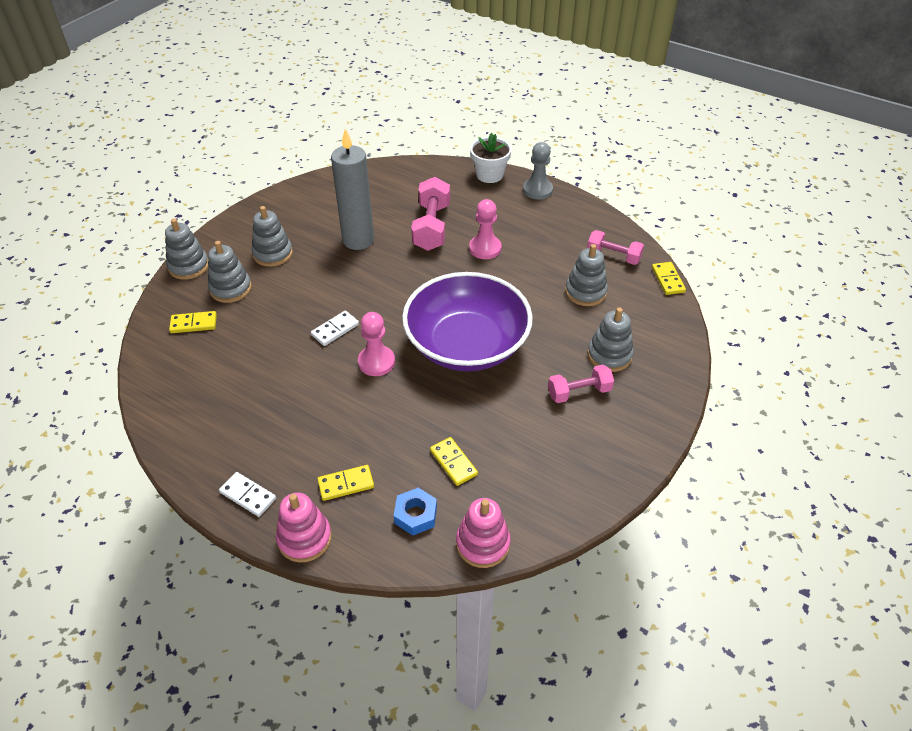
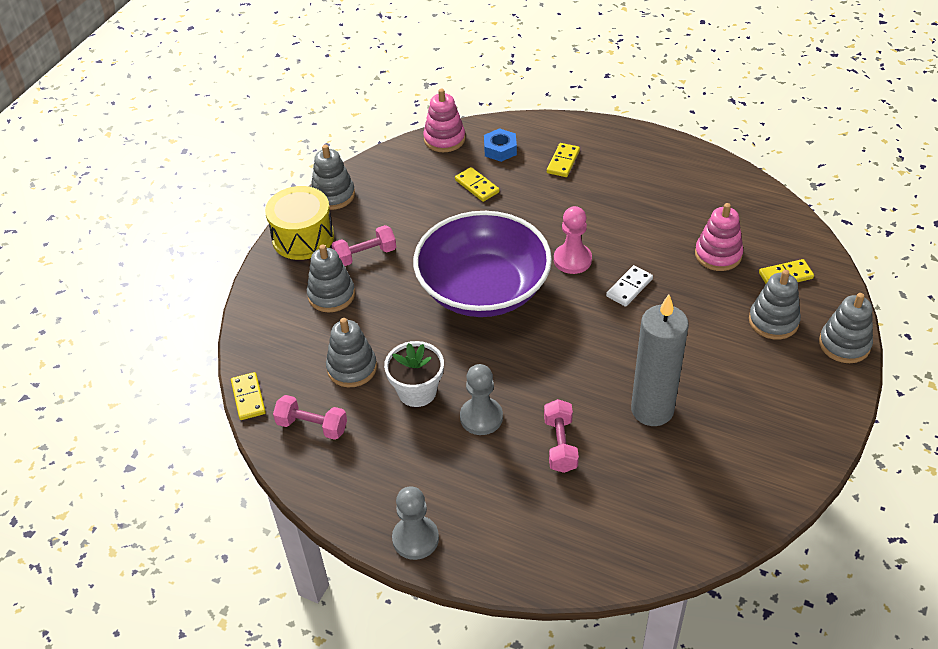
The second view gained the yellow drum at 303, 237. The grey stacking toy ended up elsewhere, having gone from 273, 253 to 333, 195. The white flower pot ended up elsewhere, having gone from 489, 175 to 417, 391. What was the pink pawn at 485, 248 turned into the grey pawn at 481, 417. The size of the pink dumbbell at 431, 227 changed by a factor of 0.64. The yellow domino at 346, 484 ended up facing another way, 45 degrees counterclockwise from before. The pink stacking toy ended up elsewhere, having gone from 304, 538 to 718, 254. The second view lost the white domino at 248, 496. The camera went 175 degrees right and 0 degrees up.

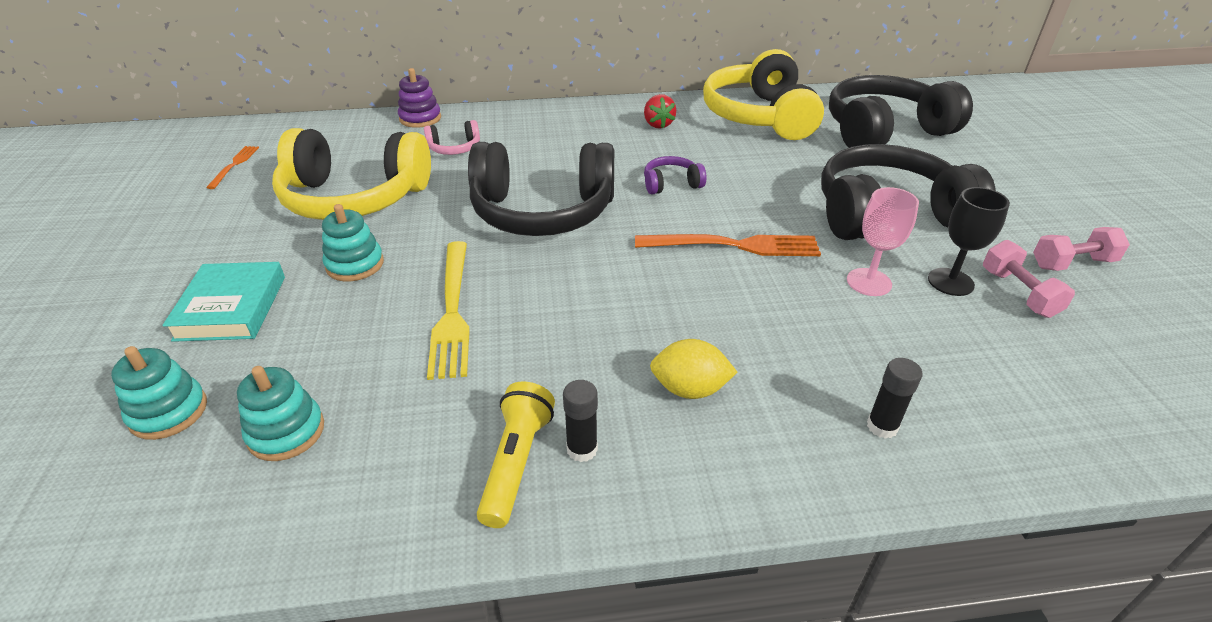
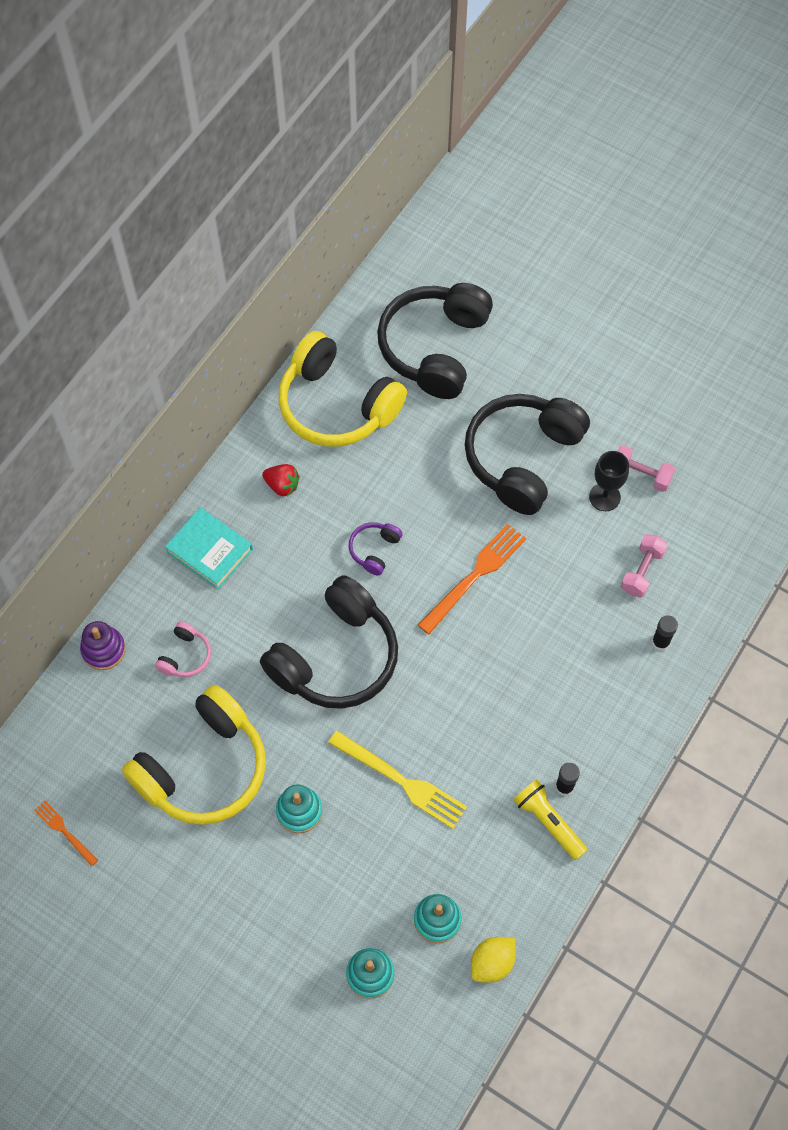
The turquoise book ended up elsewhere, having gone from 231, 308 to 210, 551. The yellow lemon ended up elsewhere, having gone from 690, 389 to 492, 963. The pink dumbbell ended up elsewhere, having gone from 1072, 263 to 642, 571. The second view lost the pink goblet at 869, 282. The camera went 50 degrees left and 25 degrees up.

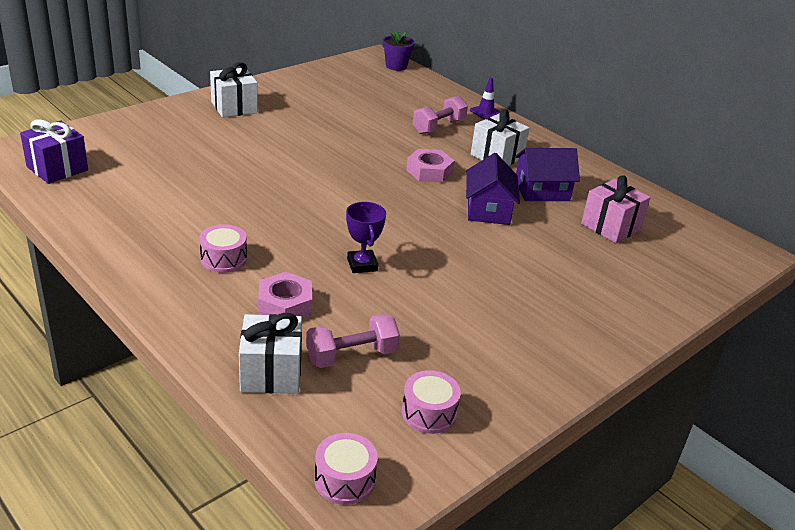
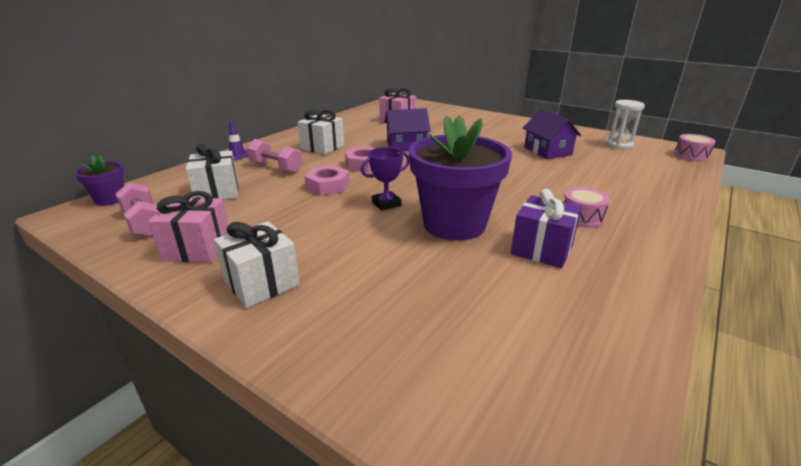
The pink dumbbell ended up elsewhere, having gone from 351, 356 to 144, 223. The second view gained the pink gift at 197, 248. The white gift ended up elsewhere, having gone from 271, 373 to 217, 192. The pink nut ended up elsewhere, having gone from 285, 304 to 328, 186. The purple trophy ended up elsewhere, having gone from 362, 265 to 386, 204. The second view gained the purple flower pot at 454, 224. The purple gift ended up elsewhere, having gone from 57, 168 to 542, 249. The purple house ended up elsewhere, having gone from 542, 191 to 547, 151. Where the pink drum stood at 429, 413, the white hourglass came to stand at 618, 145. The camera went 100 degrees left and 5 degrees down.

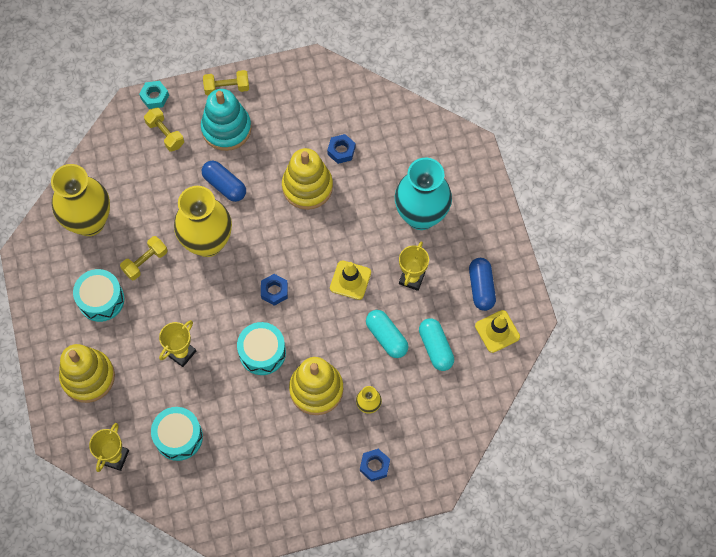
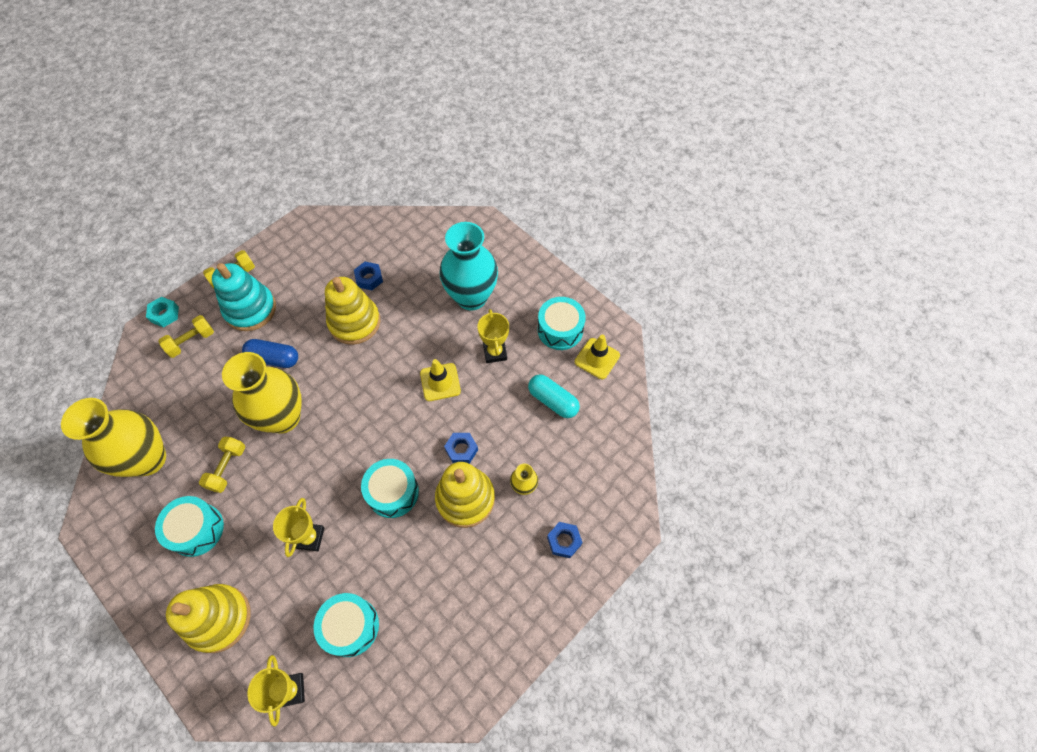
The yellow dumbbell at 165, 134 ended up facing another way, 60 degrees counterclockwise from before. The blue nut ended up elsewhere, having gone from 274, 291 to 461, 450. Where the blue capsule stood at 481, 288, the turquoise drum came to stand at 560, 330. The second view lost the turquoise capsule at 386, 337. The camera went 30 degrees left and 5 degrees down.

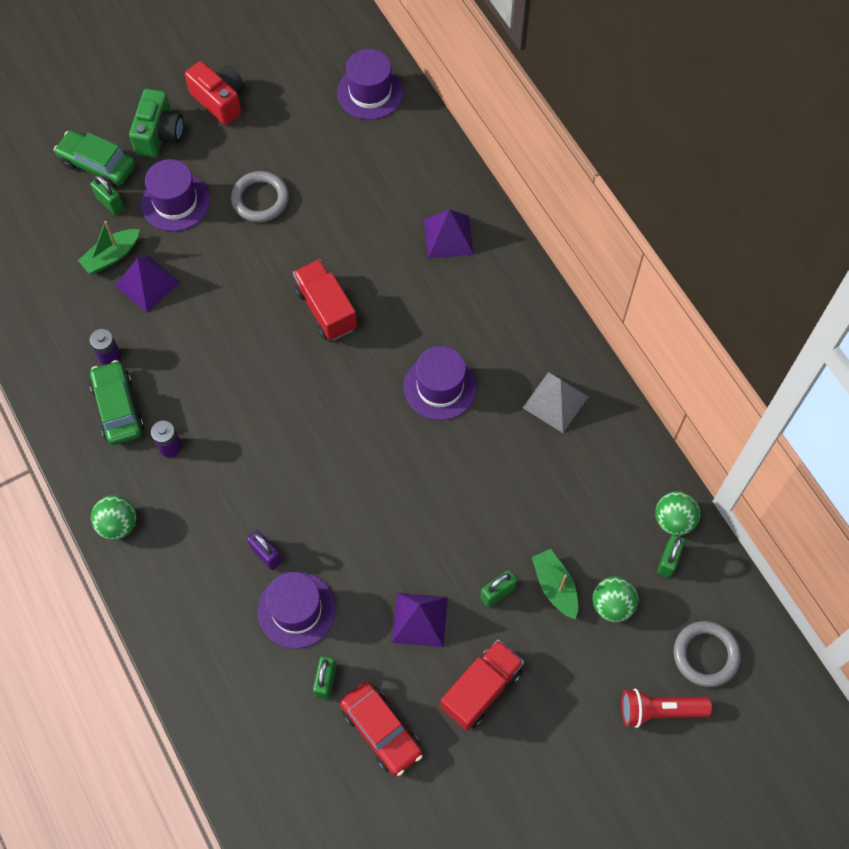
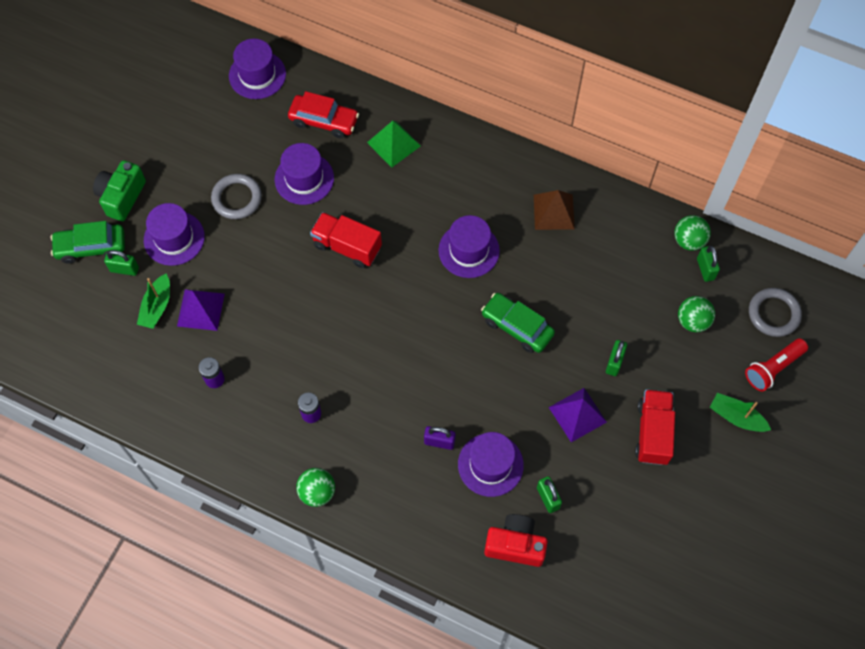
The green camera at 159, 134 ended up facing another way, 135 degrees counterclockwise from before. The second view gained the purple hat at 304, 178. The red car ended up elsewhere, having gone from 381, 731 to 324, 121. What was the purple pyramid at 448, 237 turned into the green pyramid at 394, 144. The green car ended up elsewhere, having gone from 118, 408 to 517, 327. The red camera ended up elsewhere, having gone from 220, 100 to 515, 545. What was the grey pyramid at 555, 402 turned into the brown pyramid at 554, 211. The green boat ended up elsewhere, having gone from 555, 586 to 736, 417. The camera went 35 degrees left and 0 degrees up.

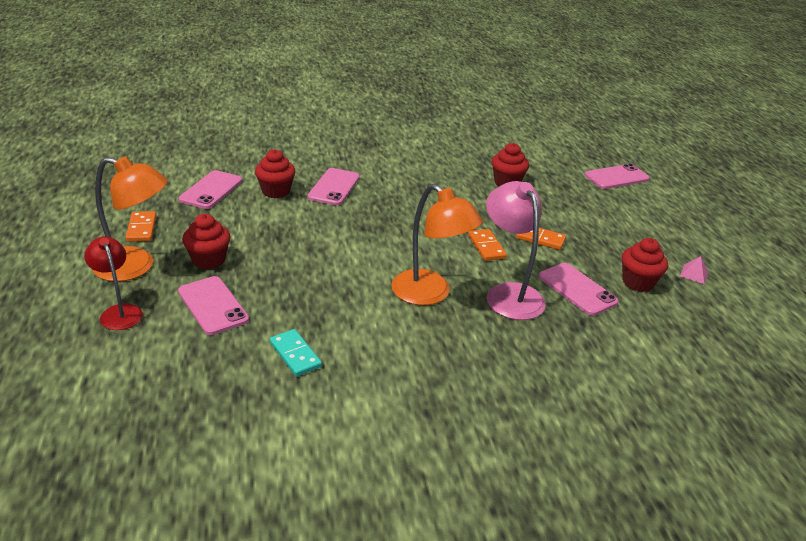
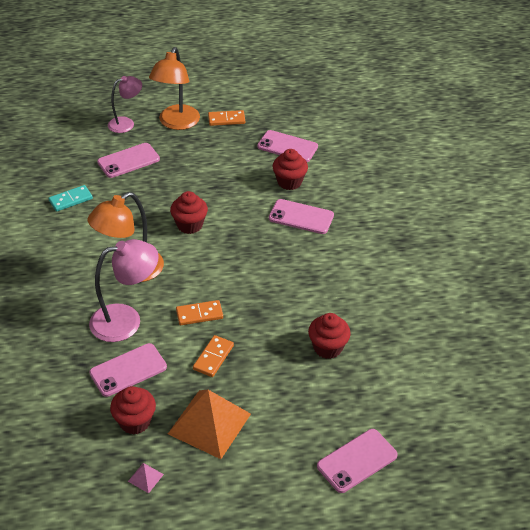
What was the red lamp at 119, 312 turned into the pink lamp at 126, 123. The second view gained the orange pyramid at 209, 424. The red cupcake ended up elsewhere, having gone from 209, 260 to 189, 225. The pink phone at 616, 177 ended up facing another way, 75 degrees clockwise from before. The camera went 95 degrees right and 10 degrees up.

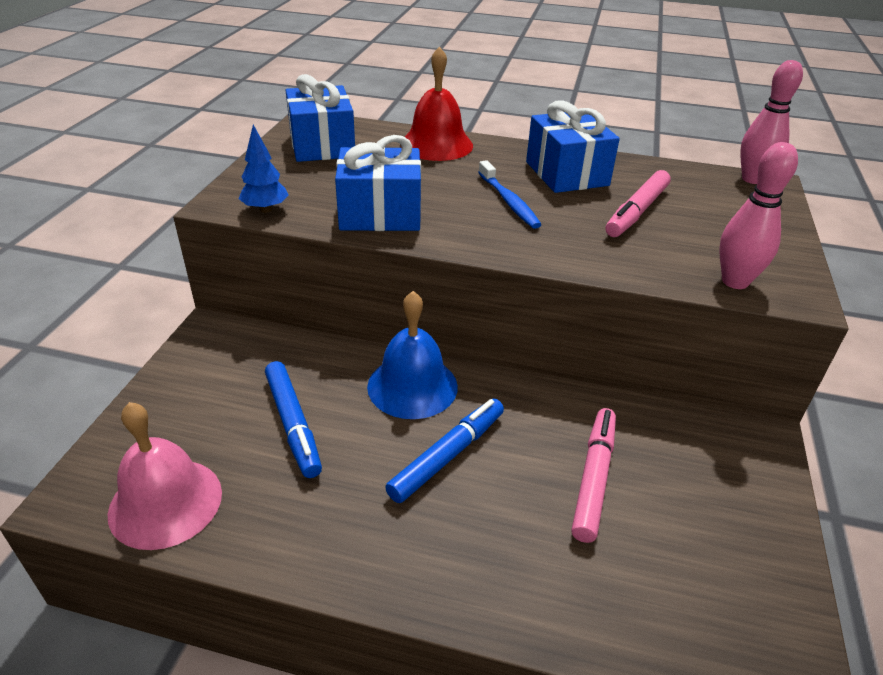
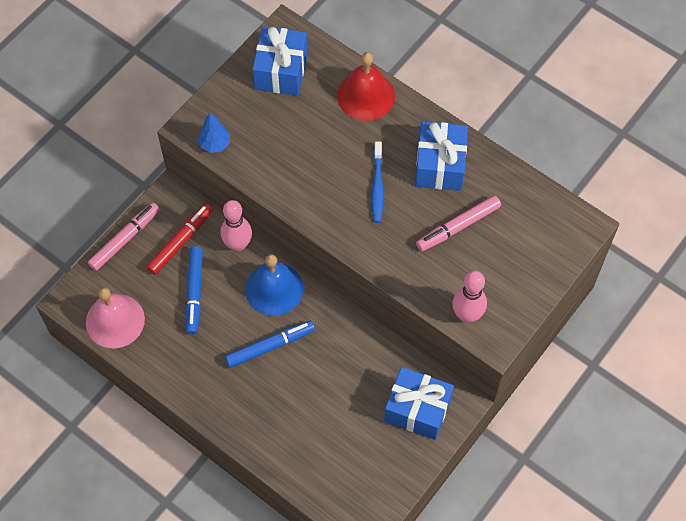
The pink marker ended up elsewhere, having gone from 593, 478 to 125, 239. The second view gained the red marker at 180, 241. The pink bowling pin ended up elsewhere, having gone from 752, 179 to 238, 244. The blue gift ended up elsewhere, having gone from 380, 213 to 417, 409. The camera went 25 degrees right and 25 degrees up.

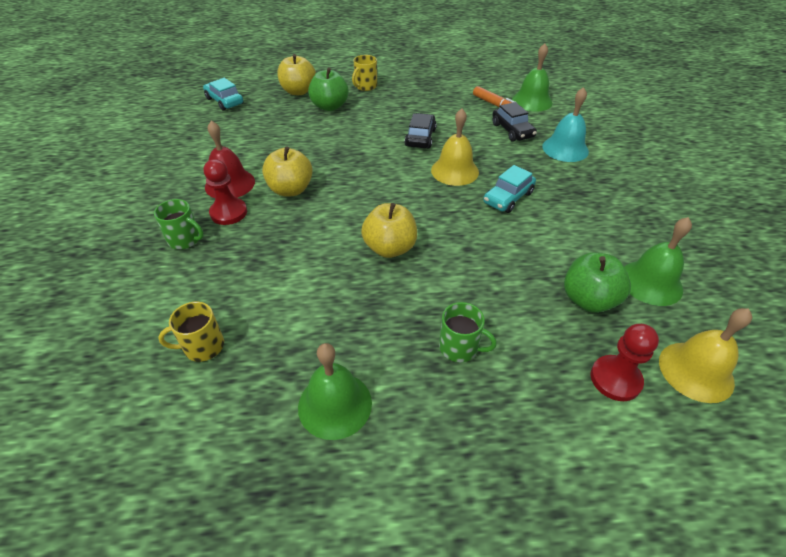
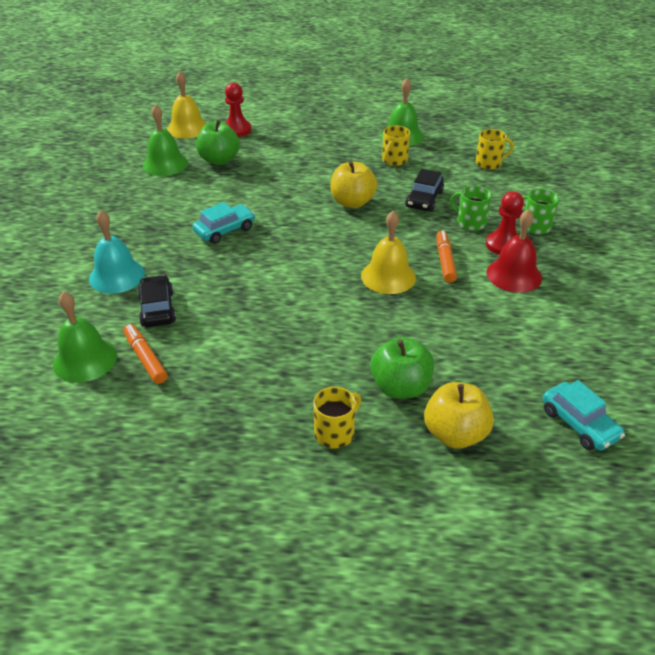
The yellow bell ended up elsewhere, having gone from 454, 171 to 388, 276. The second view gained the yellow mug at 394, 160. The black car ended up elsewhere, having gone from 420, 137 to 424, 199. Where the yellow apple stood at 290, 190, the orange marker came to stand at 445, 261. The green mug ended up elsewhere, having gone from 459, 347 to 470, 222. The camera went 170 degrees left and 5 degrees down.

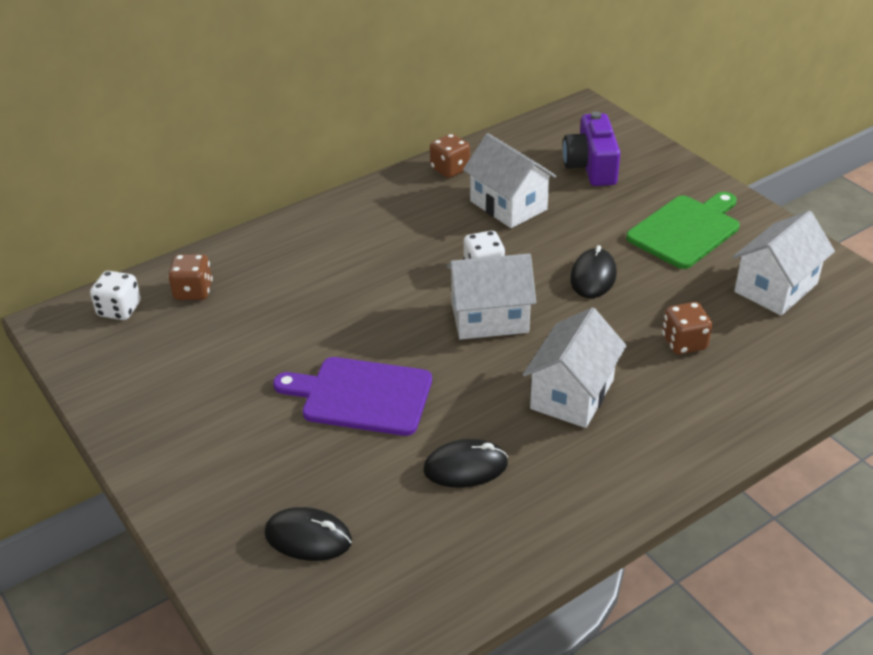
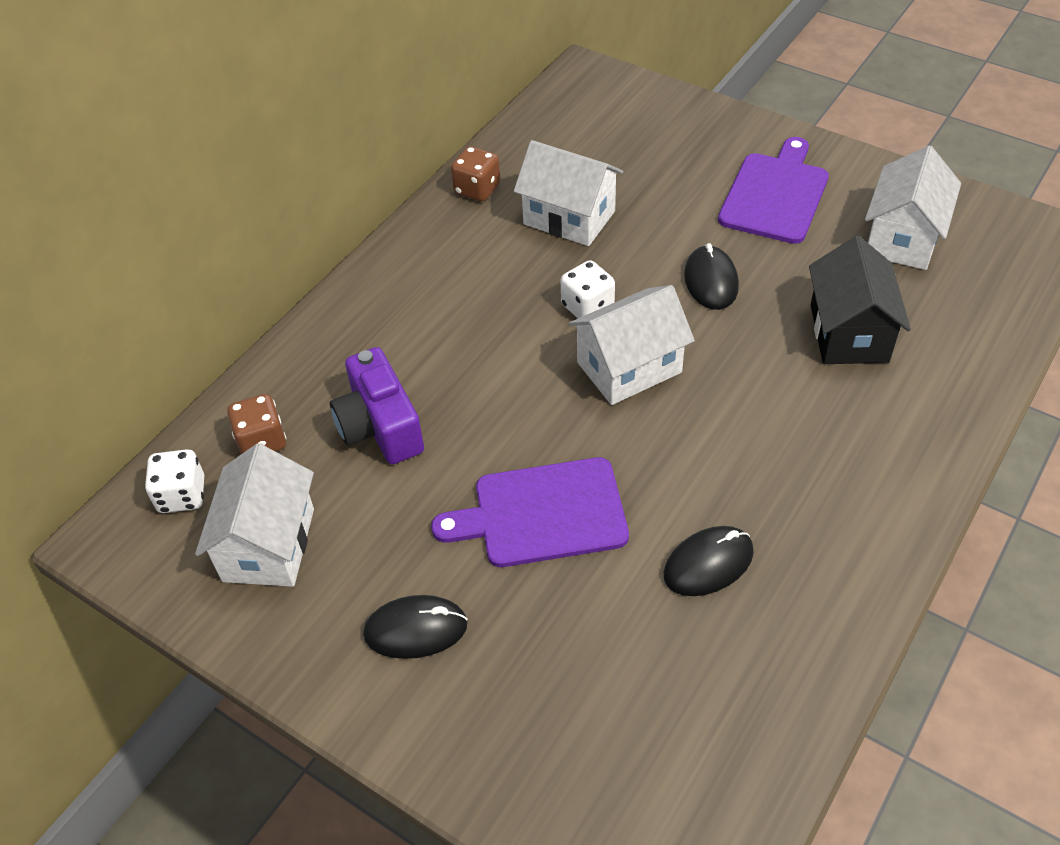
The white house ended up elsewhere, having gone from 572, 394 to 269, 544. The purple camera ended up elsewhere, having gone from 591, 166 to 380, 426. The black mouse ended up elsewhere, having gone from 308, 537 to 416, 629. What was the green cutting board at 686, 230 turned into the purple cutting board at 775, 194. Where the brown dice stood at 684, 343, the black house came to stand at 849, 333. The camera went 20 degrees left and 10 degrees up.

